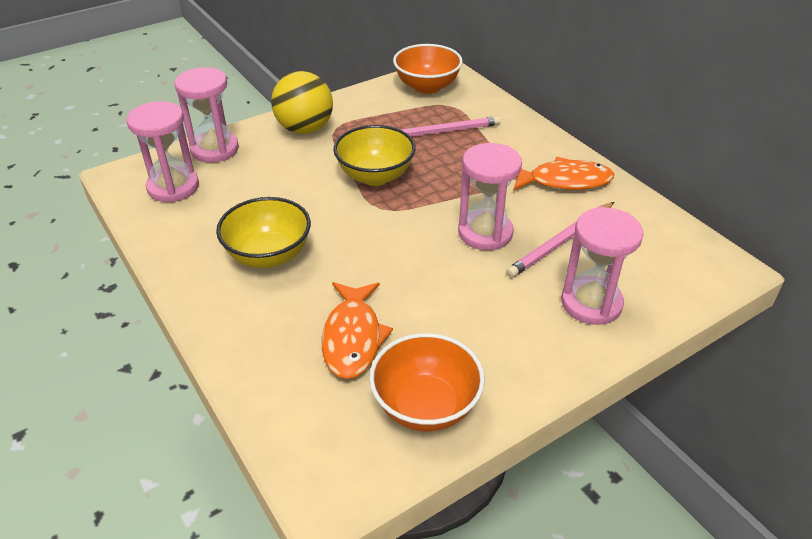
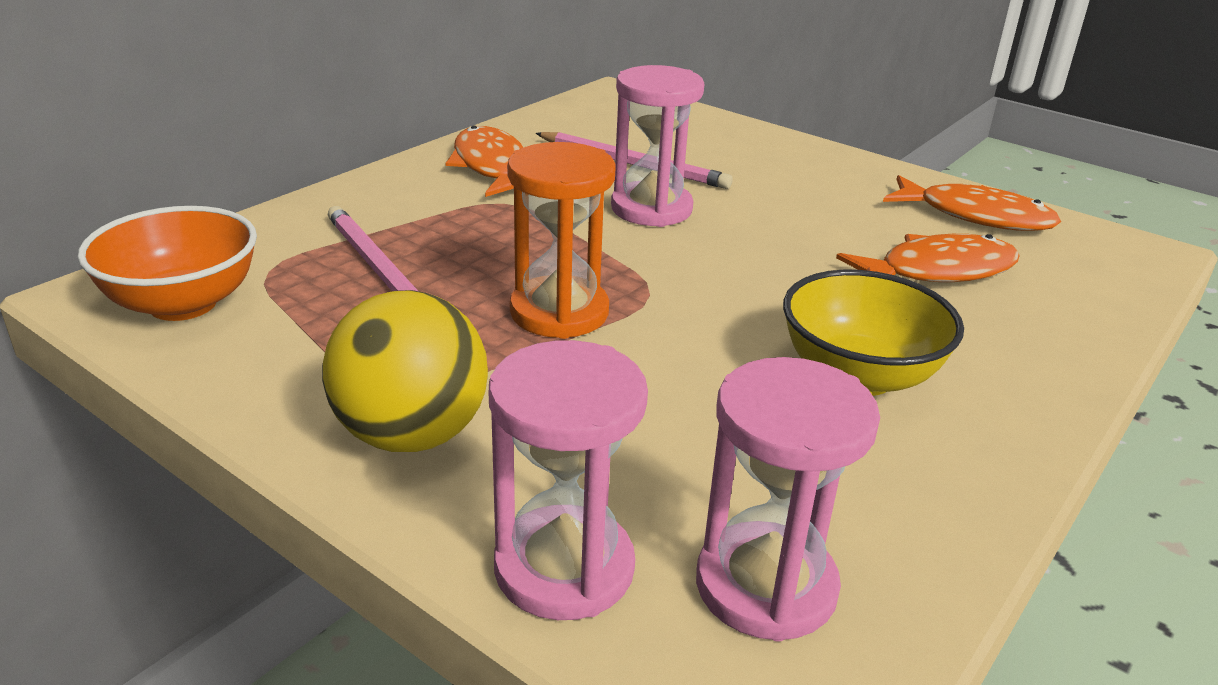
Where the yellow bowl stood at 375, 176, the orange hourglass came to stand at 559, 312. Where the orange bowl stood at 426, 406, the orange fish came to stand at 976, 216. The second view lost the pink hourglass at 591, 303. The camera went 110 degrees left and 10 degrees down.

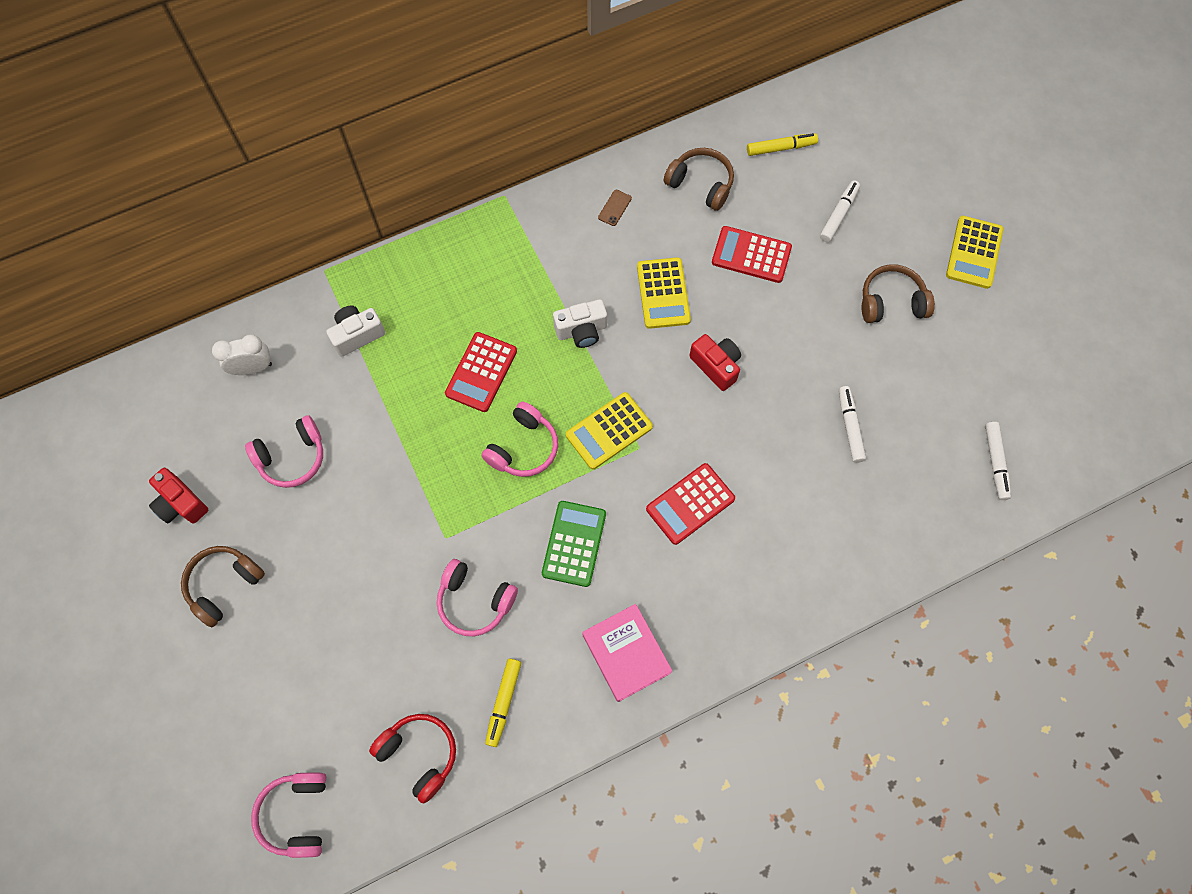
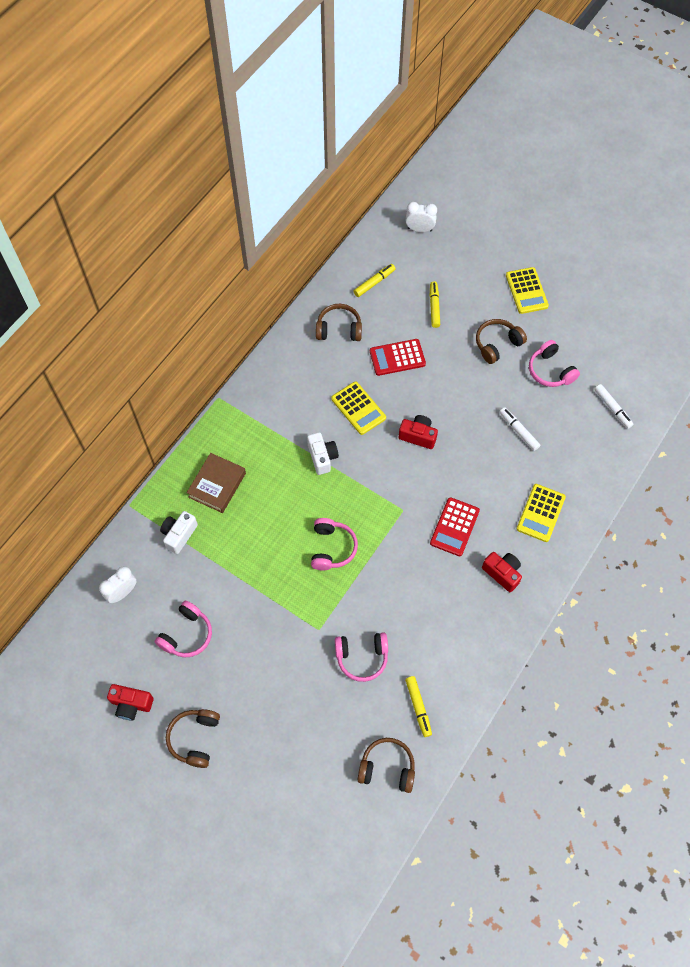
The second view gained the brown book at 217, 485. The white camera at 581, 331 ended up facing another way, 60 degrees counterclockwise from before. What was the red headphones at 419, 754 turned into the brown headphones at 387, 768. The second view gained the white clock at 419, 229. What was the white marker at 838, 214 turned into the yellow marker at 434, 307. The second view gained the red camera at 502, 573. The yellow calculator ended up elsewhere, having gone from 609, 431 to 540, 513. The pink headphones ended up elsewhere, having gone from 297, 814 to 550, 371. The second view lost the red calculator at 481, 372. The second view lost the green calculator at 574, 543. The second view lost the pink book at 626, 654. The second view lost the brown phone at 614, 208. The camera went 30 degrees left and 5 degrees down.

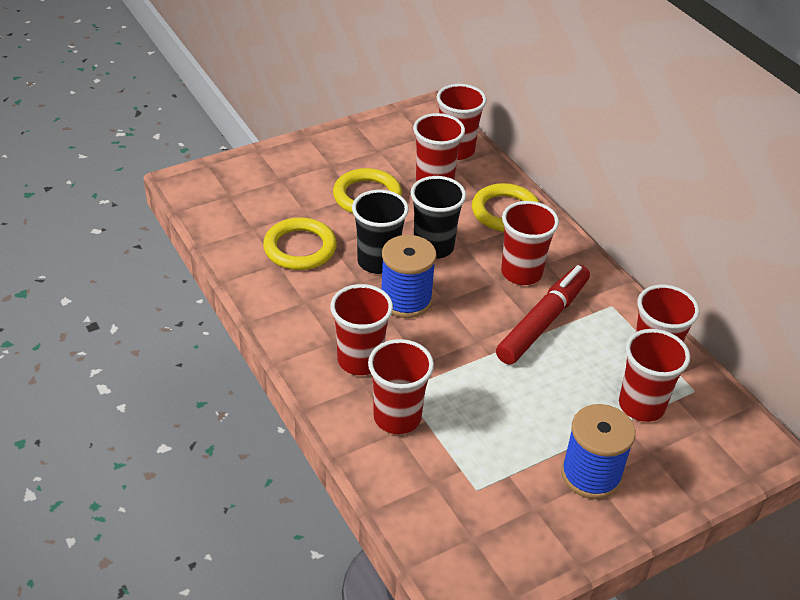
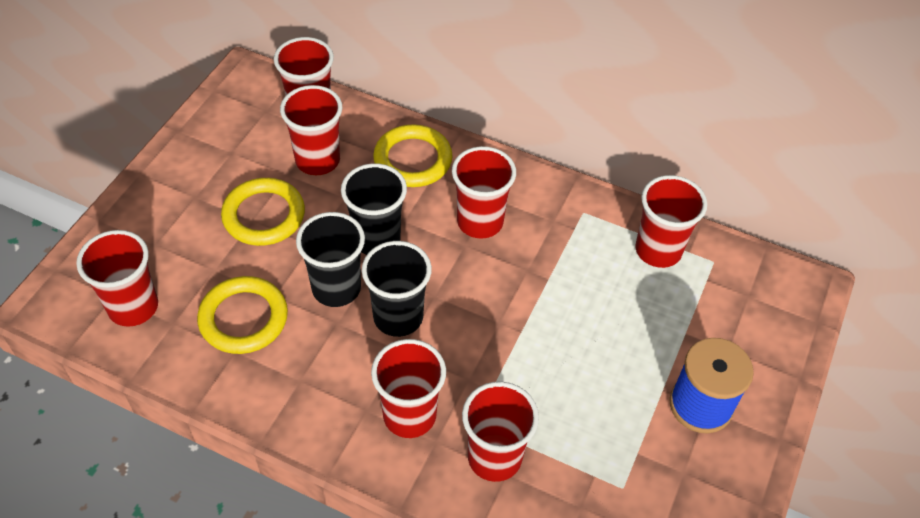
The red cup ended up elsewhere, having gone from 641, 406 to 133, 307. Where the blue spool stood at 406, 300, the black cup came to stand at 398, 317. The second view lost the red marker at 543, 321. The camera went 35 degrees left and 10 degrees up.

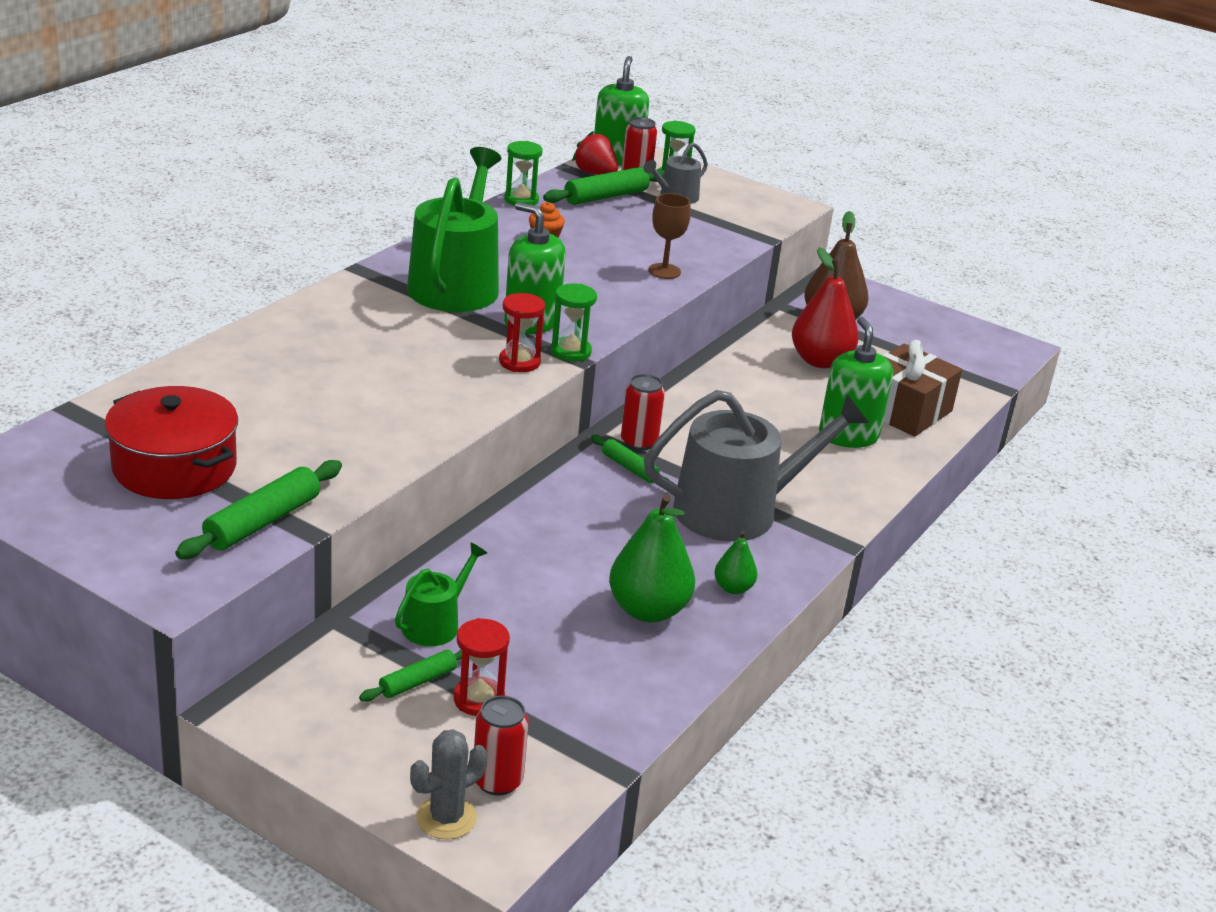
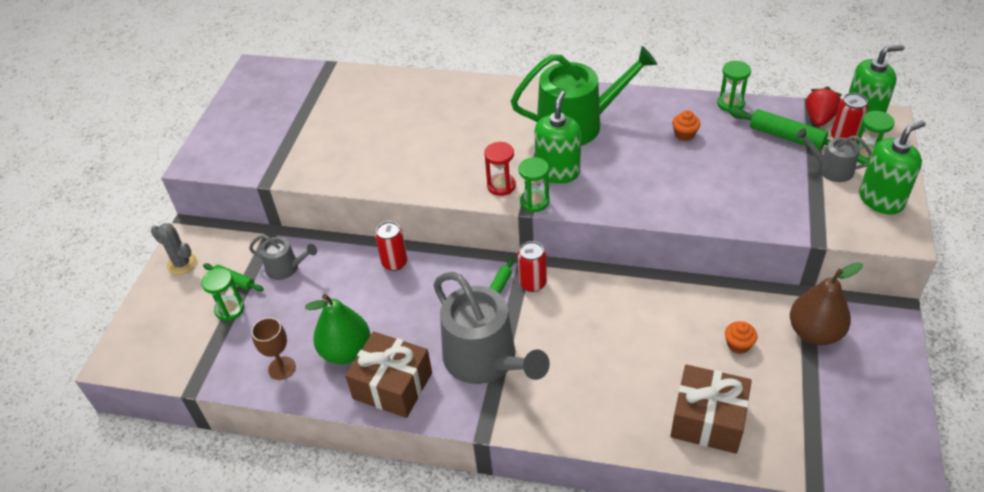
The grey cactus ended up elsewhere, having gone from 446, 818 to 182, 264. What was the red hourglass at 479, 699 turned into the green hourglass at 230, 309. What was the green watering can at 435, 624 turned into the grey watering can at 286, 268. The brown goblet ended up elsewhere, having gone from 664, 271 to 282, 368. Where the green pear stood at 733, 588, the brown gift came to stand at 392, 385. The red can ended up elsewhere, having gone from 497, 781 to 394, 263. Where the red pear stood at 820, 361, the orange cupcake came to stand at 738, 344. The green soap dispenser ended up elsewhere, having gone from 848, 436 to 881, 200. The second view lost the red pot at 174, 467. The second view lost the green rolling pin at 262, 521. The camera went 75 degrees right and 15 degrees up.

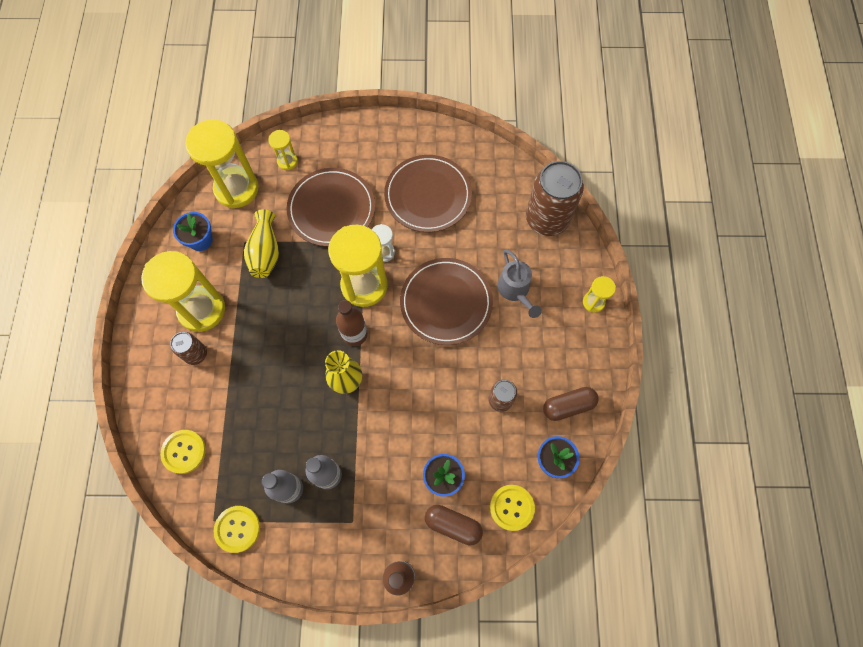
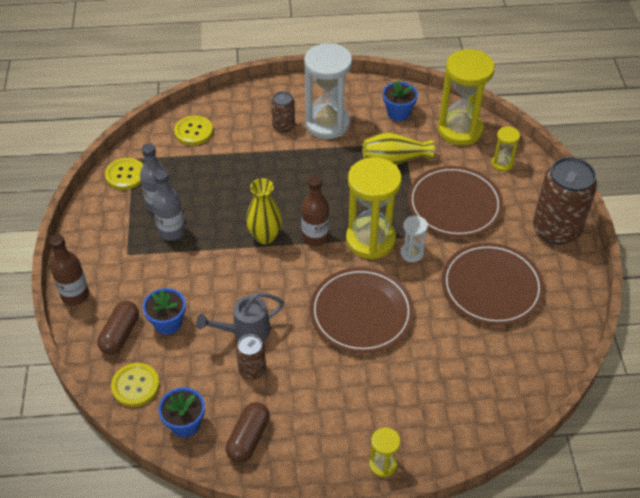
The grey watering can ended up elsewhere, having gone from 515, 290 to 246, 331. The brown capsule at 568, 406 ended up facing another way, 45 degrees clockwise from before. What was the yellow hourglass at 202, 310 turned into the white hourglass at 327, 124. The brown can ended up elsewhere, having gone from 547, 219 to 556, 229. The camera went 85 degrees right and 20 degrees down.

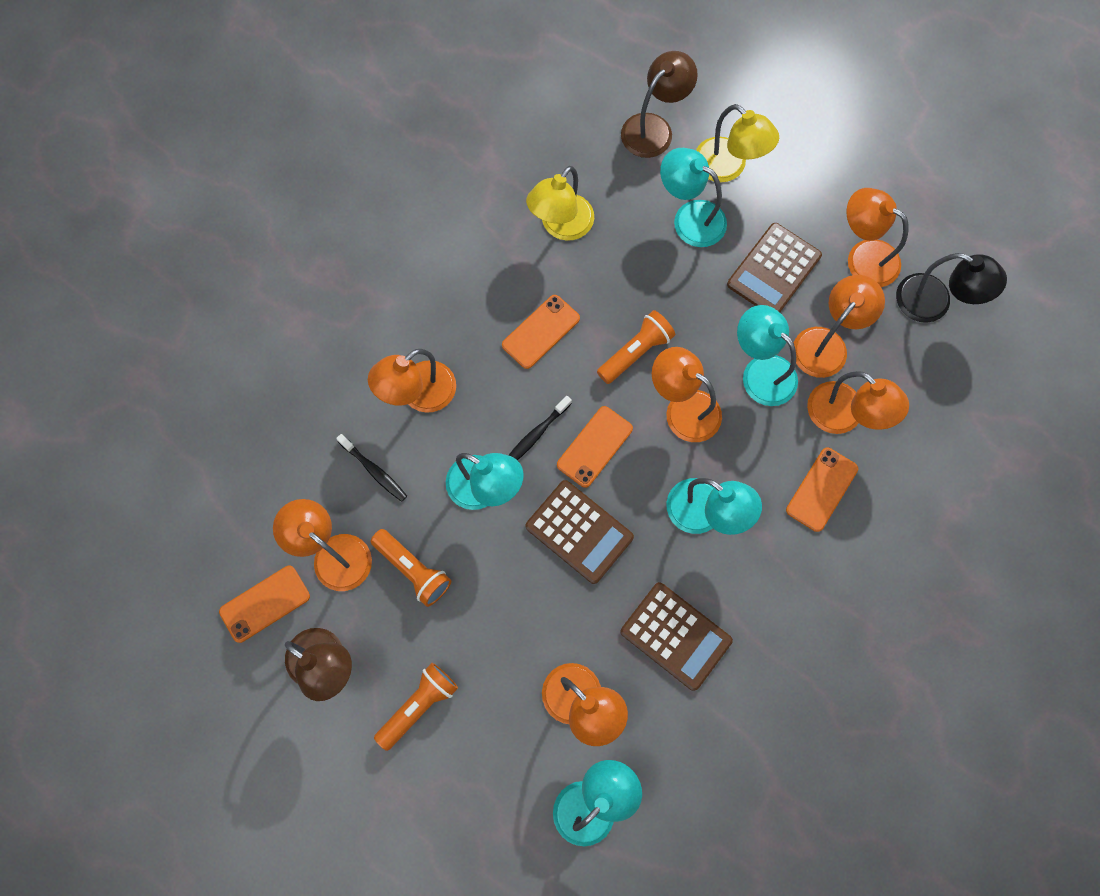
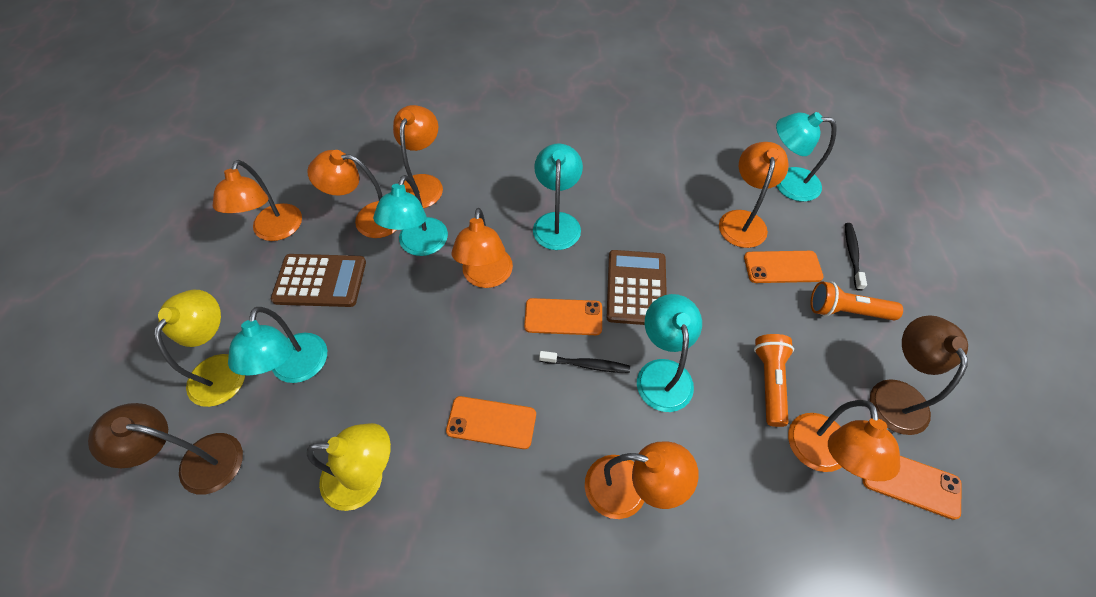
The orange phone ended up elsewhere, having gone from 821, 489 to 782, 267. The black toothbrush ended up elsewhere, having gone from 374, 471 to 852, 255. The second view lost the orange flashlight at 635, 352. The second view lost the brown calculator at 675, 636. The second view lost the black lamp at 934, 303. The camera went 125 degrees left and 15 degrees down.

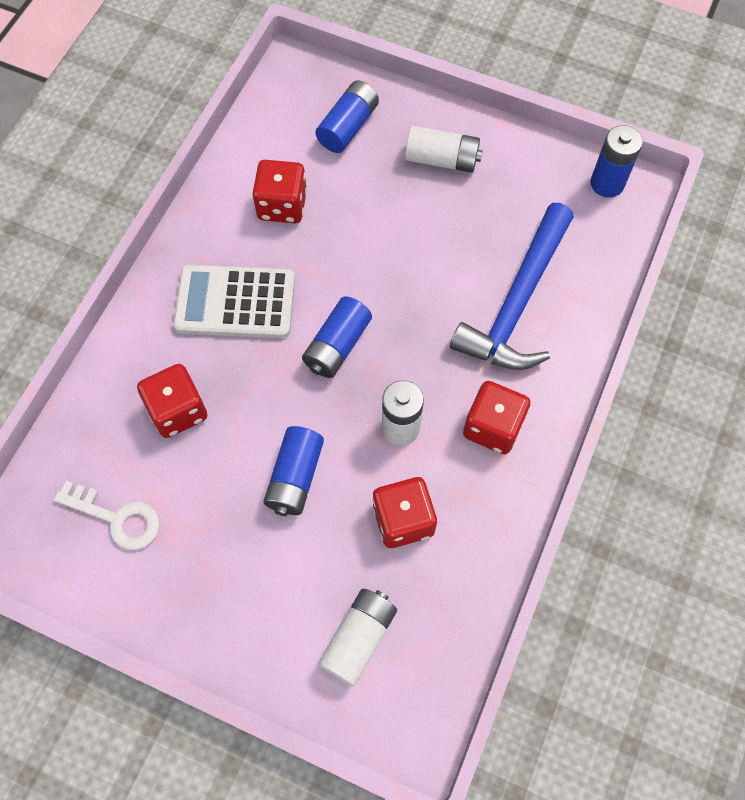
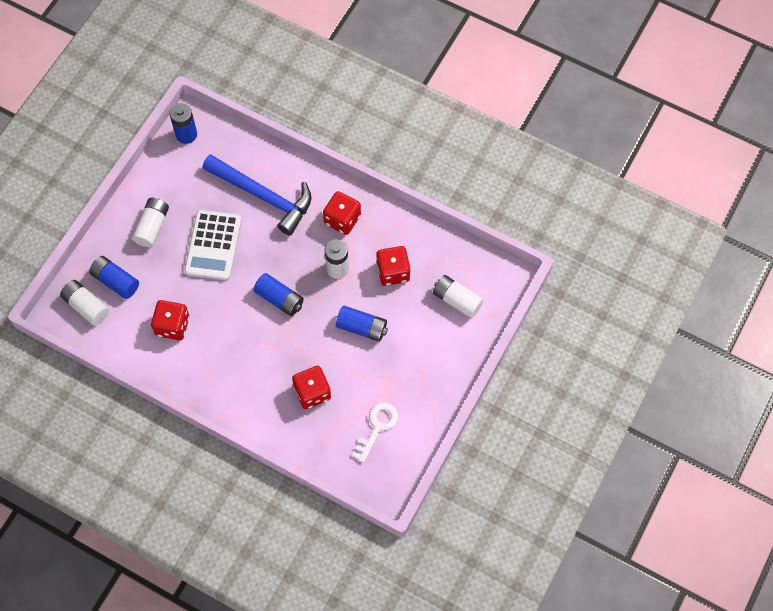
The second view gained the white battery at 86, 306. The white calculator ended up elsewhere, having gone from 235, 302 to 213, 245. The camera went 85 degrees left and 0 degrees up.

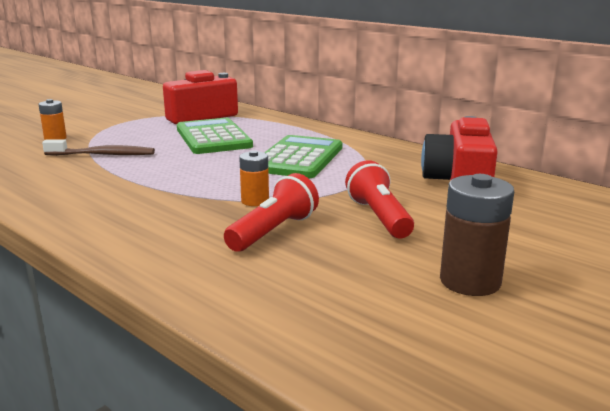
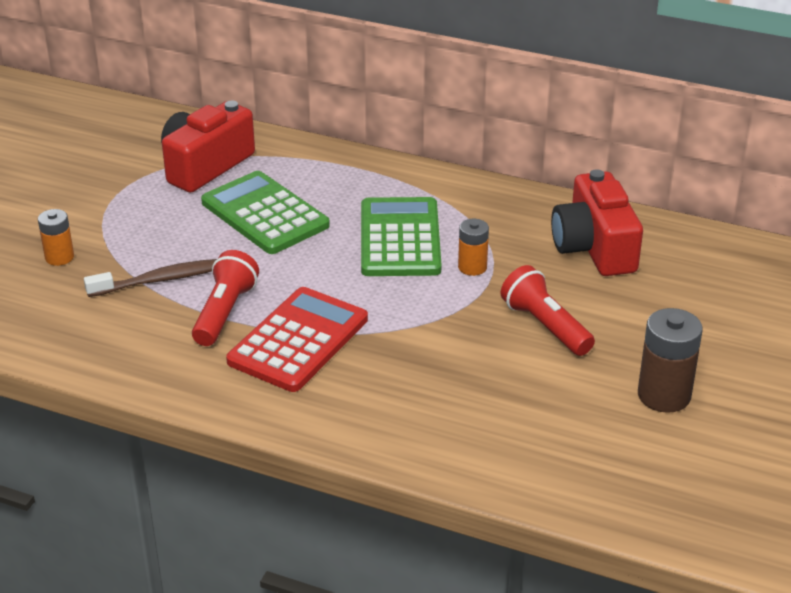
The red flashlight ended up elsewhere, having gone from 273, 231 to 225, 312. The second view gained the red calculator at 298, 340. The orange battery ended up elsewhere, having gone from 255, 201 to 472, 267. The camera went 20 degrees left and 15 degrees up.

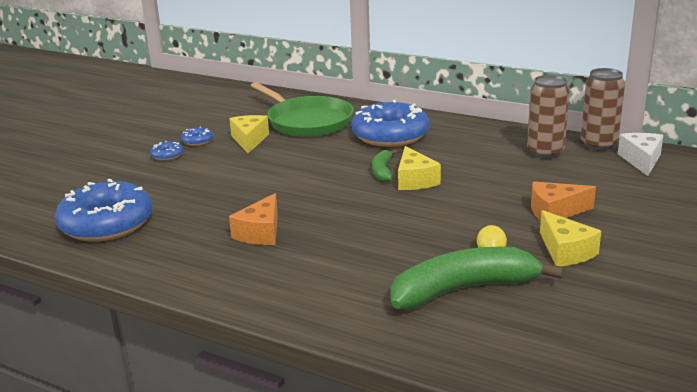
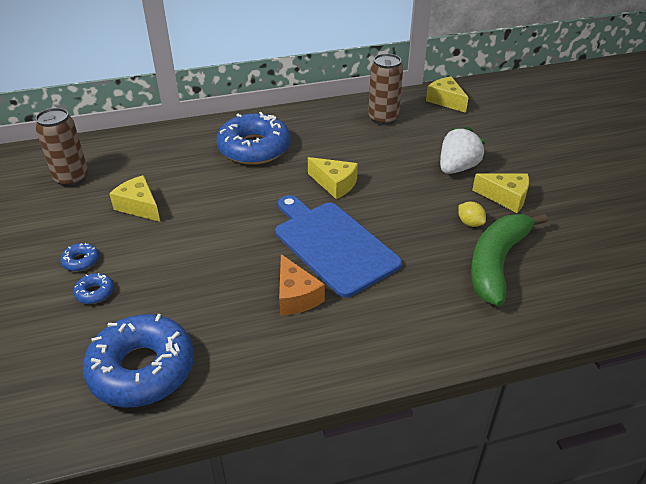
The brown can ended up elsewhere, having gone from 598, 145 to 71, 178. The blue donut ended up elsewhere, having gone from 197, 141 to 95, 292. The second view gained the blue cutting board at 333, 245. What was the white cheese at 641, 160 turned into the yellow cheese at 446, 101. Where the orange cheese stood at 555, 212, the white strawberry came to stand at 457, 168. The second view lost the green pan at 307, 121. The second view lost the green banana at 382, 171. The camera went 45 degrees left and 15 degrees up.

